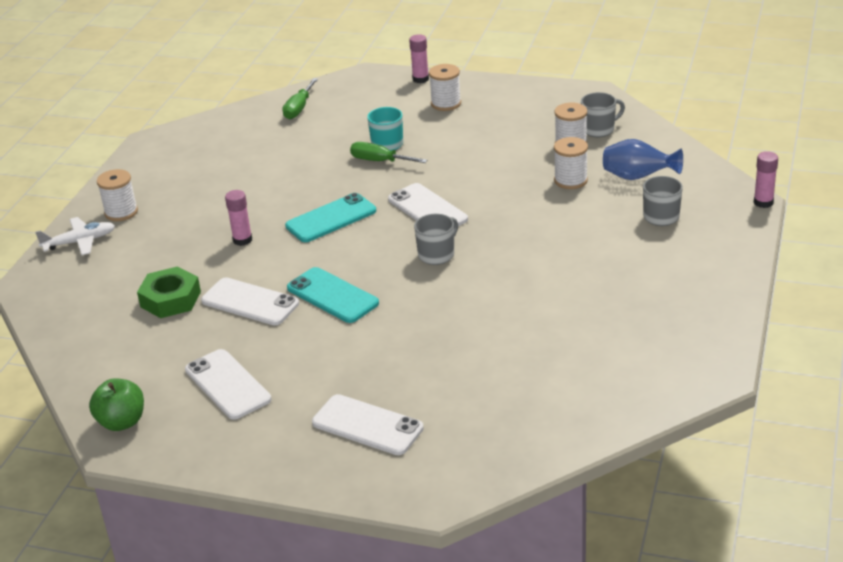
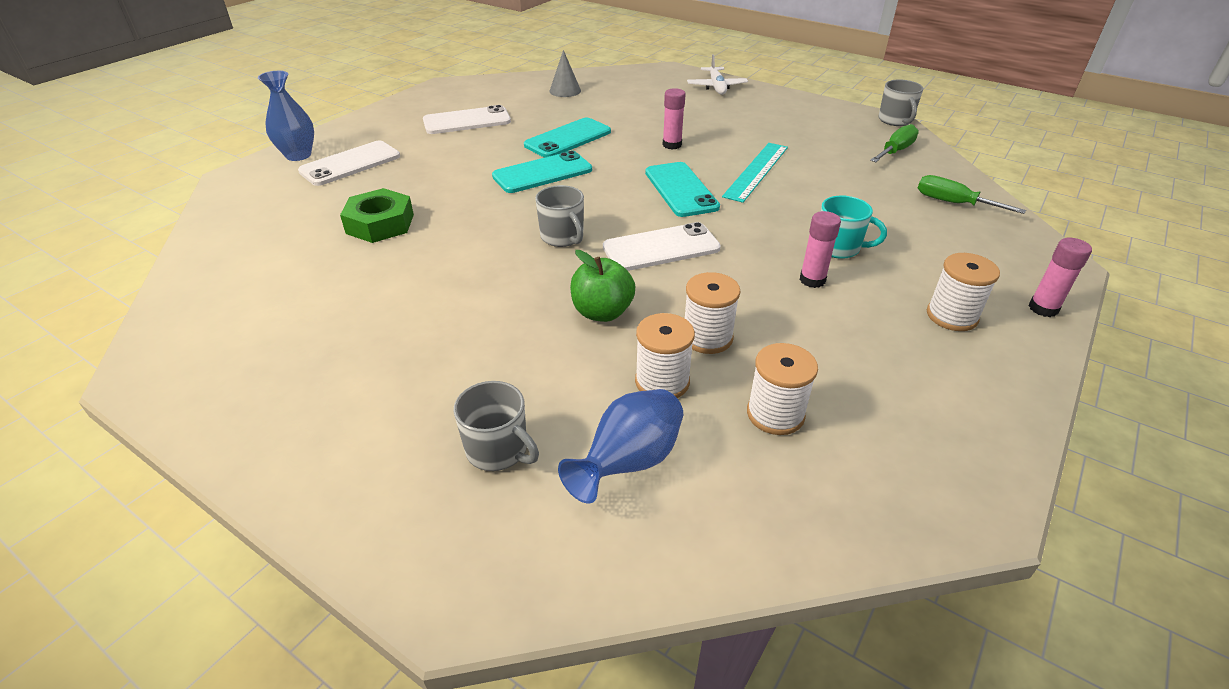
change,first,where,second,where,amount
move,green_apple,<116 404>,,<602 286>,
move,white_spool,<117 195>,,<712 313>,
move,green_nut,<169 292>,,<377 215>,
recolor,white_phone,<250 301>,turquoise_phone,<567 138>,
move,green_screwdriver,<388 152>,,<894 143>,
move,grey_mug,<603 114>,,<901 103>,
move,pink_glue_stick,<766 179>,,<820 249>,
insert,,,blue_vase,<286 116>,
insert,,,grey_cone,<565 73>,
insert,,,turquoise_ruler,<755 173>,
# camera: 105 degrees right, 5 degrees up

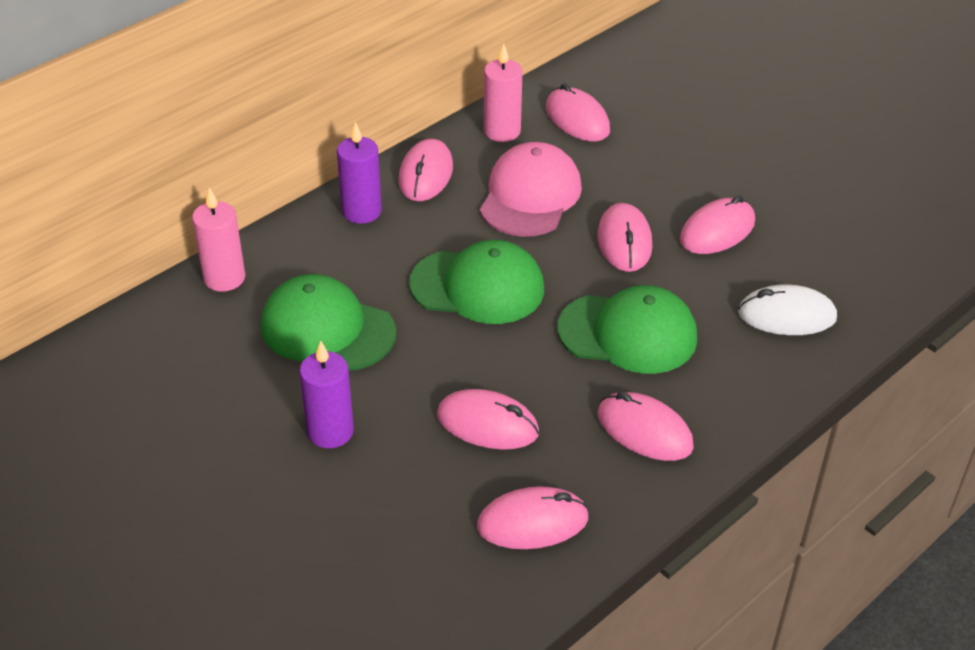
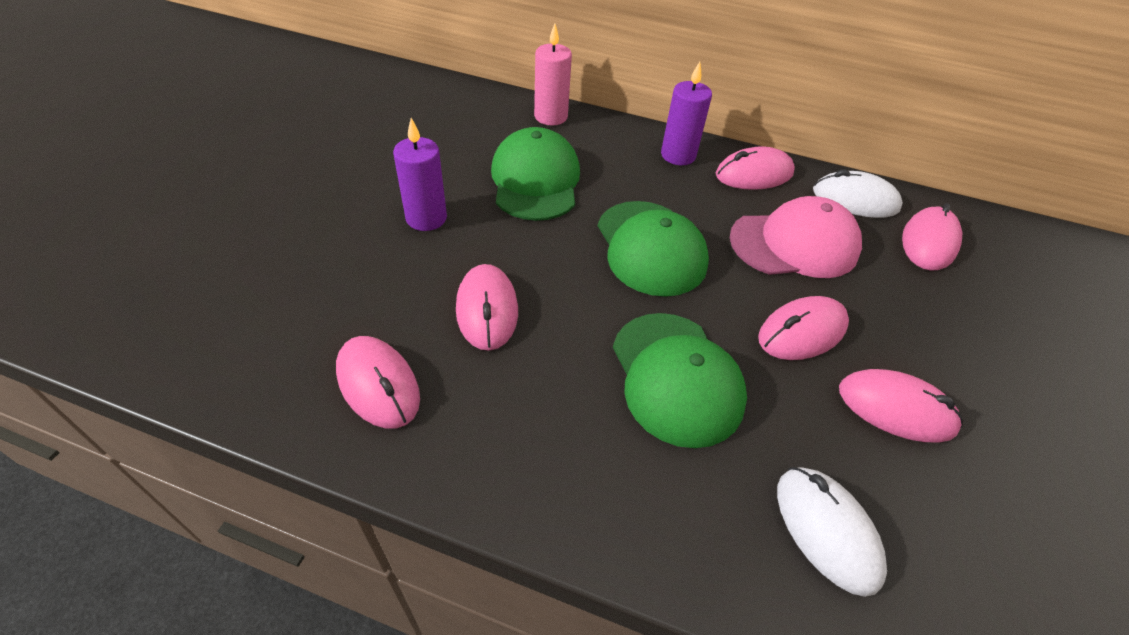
change,first,where,second,where,amount
replace,pink_candle,<503 93>,white_mouse,<858 194>,
delete,pink_mouse,<645 426>,,,
# camera: 60 degrees right, 5 degrees up

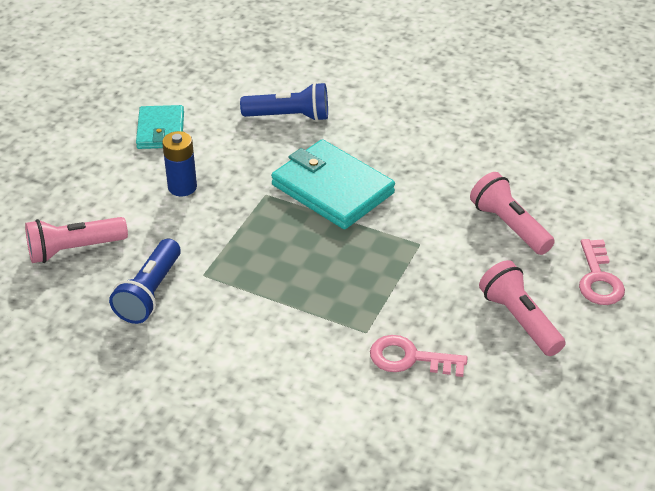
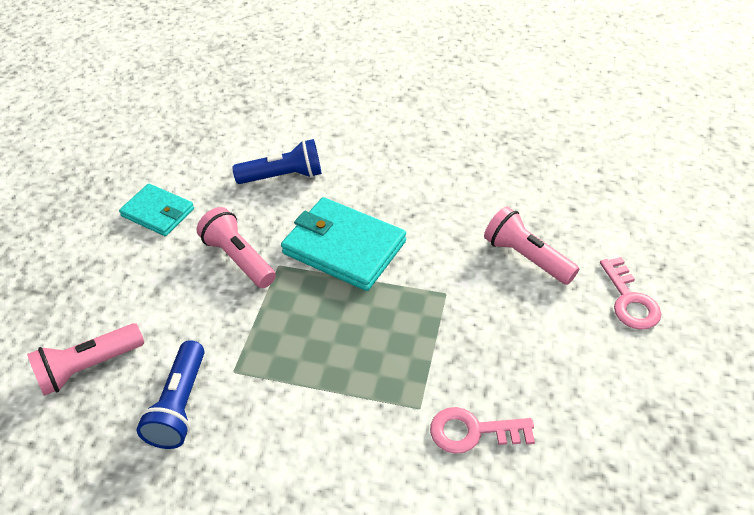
change,first,where,second,where,amount
rotate,turquoise_wallet,<160 127>,,<156 210>,45 degrees counterclockwise
delete,blue_battery,<179 163>,,,
move,pink_flashlight,<522 308>,,<236 247>,
# camera: 10 degrees left, 5 degrees up

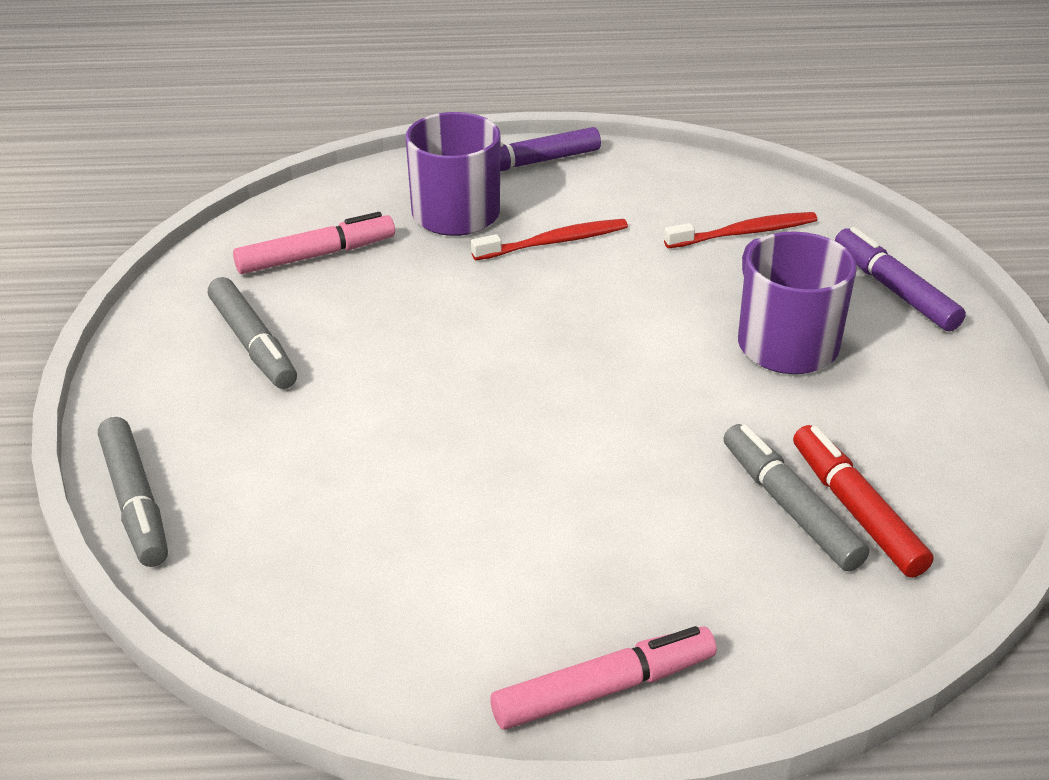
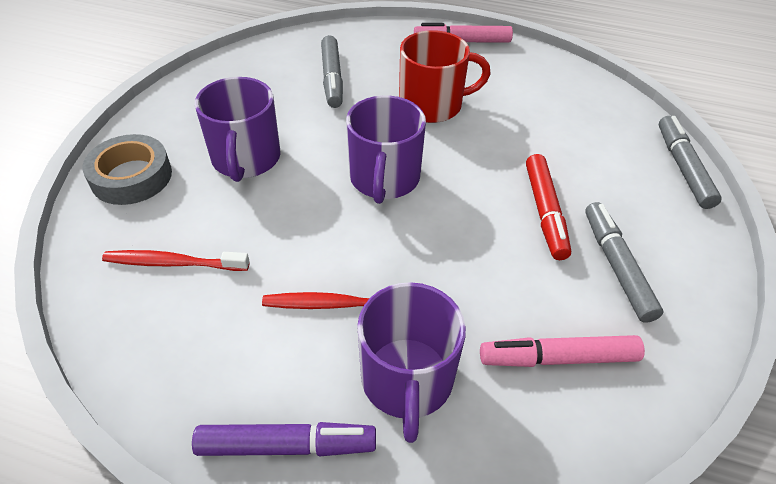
change,first,where,second,where,amount
move,red_marker,<863 501>,,<548 207>,
replace,purple_marker,<900 279>,grey_tape,<127 169>,
insert,,,purple_mug,<386 149>,
insert,,,red_mug,<445 76>,
# camera: 160 degrees left, 10 degrees up

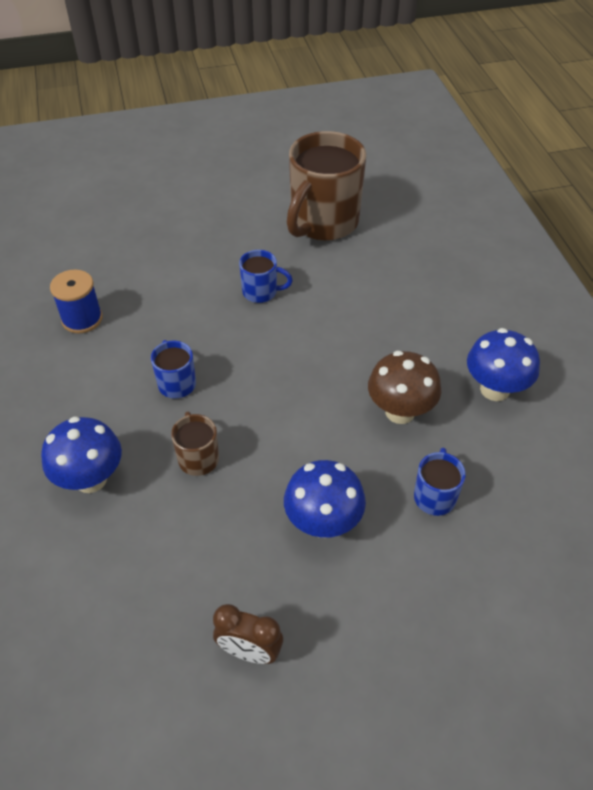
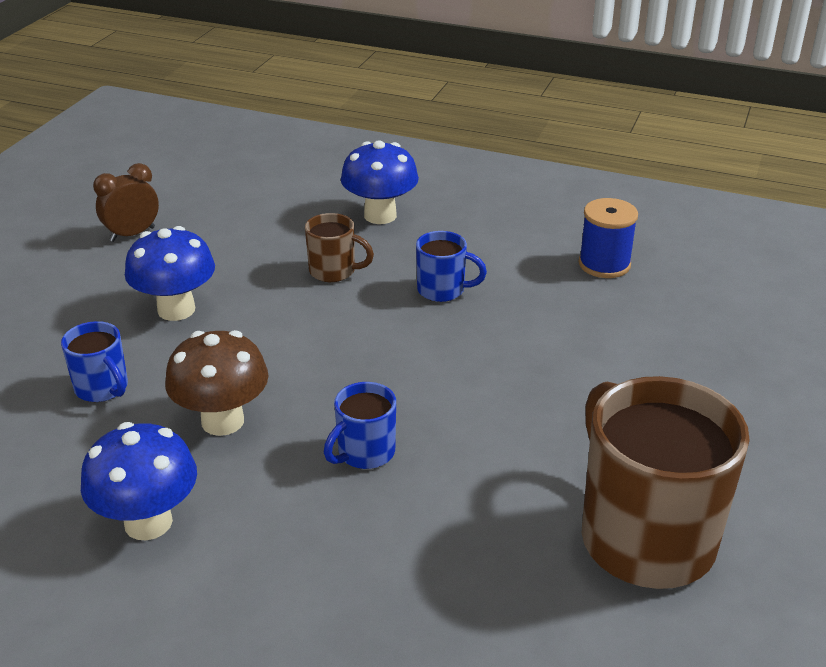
change,first,where,second,where,amount
move,blue_mug,<266 276>,,<360 425>,
# camera: 125 degrees right, 15 degrees down

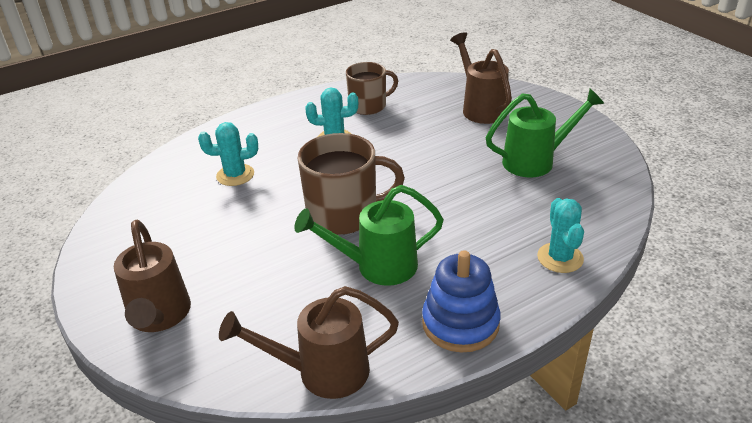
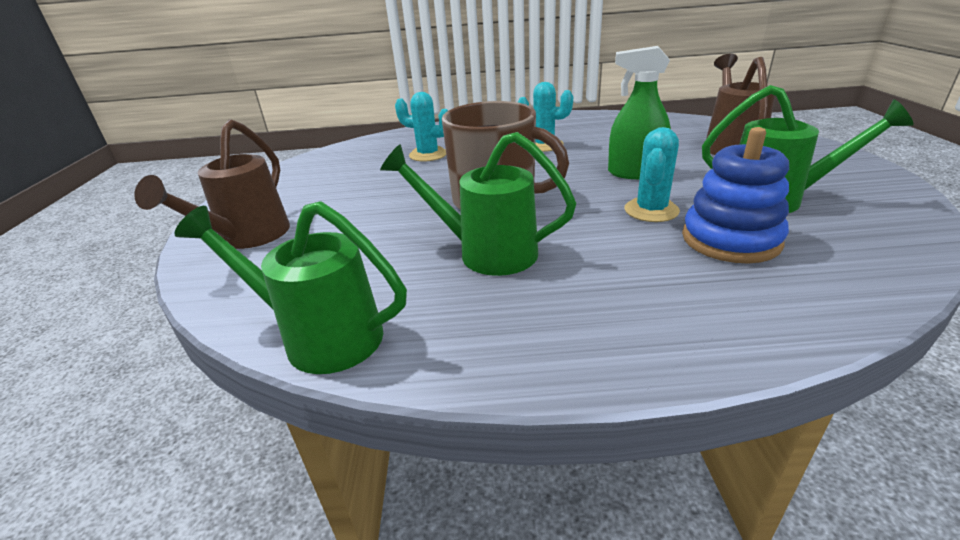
change,first,where,second,where,amount
recolor,brown_watering_can,<309 342>,green_watering_can,<290 287>,
delete,brown_mug,<372 88>,,,
move,blue_stacking_toy,<461 301>,,<735 195>,
move,turquoise_cactus,<560 235>,,<652 174>,
insert,,,green_spray_bottle,<639 112>,
# camera: 30 degrees right, 5 degrees down

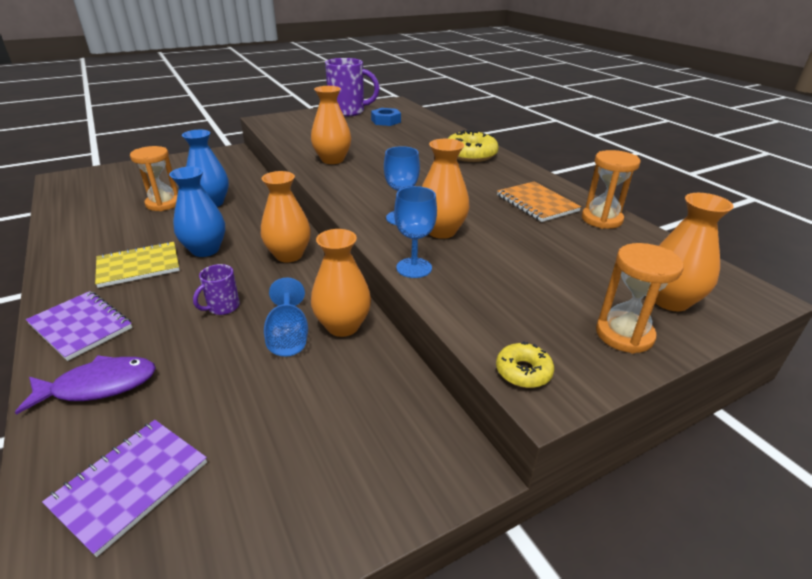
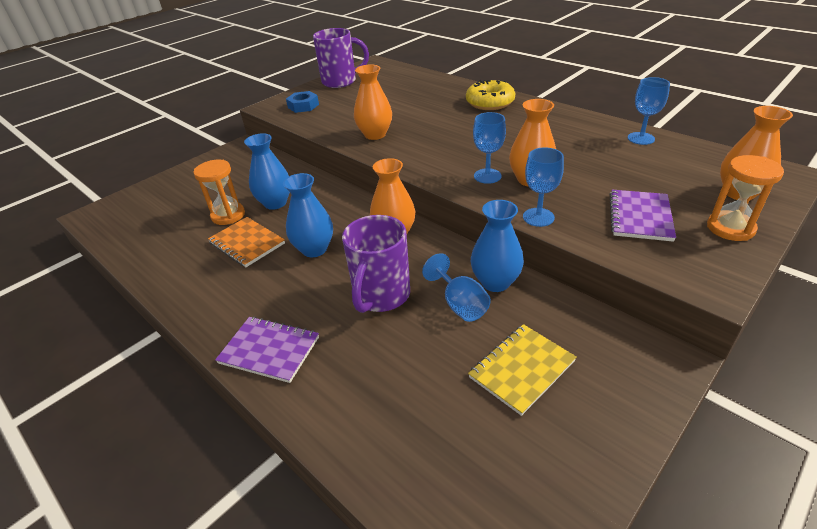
change,first,where,second,where,amount
delete,purple_fish,<85 385>,,,
move,purple_notebook,<124 488>,,<642 216>,
move,yellow_notebook,<137 264>,,<522 370>,
resize,purple_mug,<216 289>,,<376 264>,x2.04
recolor,orange_vase,<341 283>,blue_vase,<497 246>,
move,blue_nut,<386 117>,,<302 102>,
delete,yellow_donut,<525 364>,,,
move,orange_notebook,<539 201>,,<246 242>,
replace,orange_hourglass,<611 189>,blue_goblet,<649 111>,
# camera: 15 degrees left, 5 degrees up

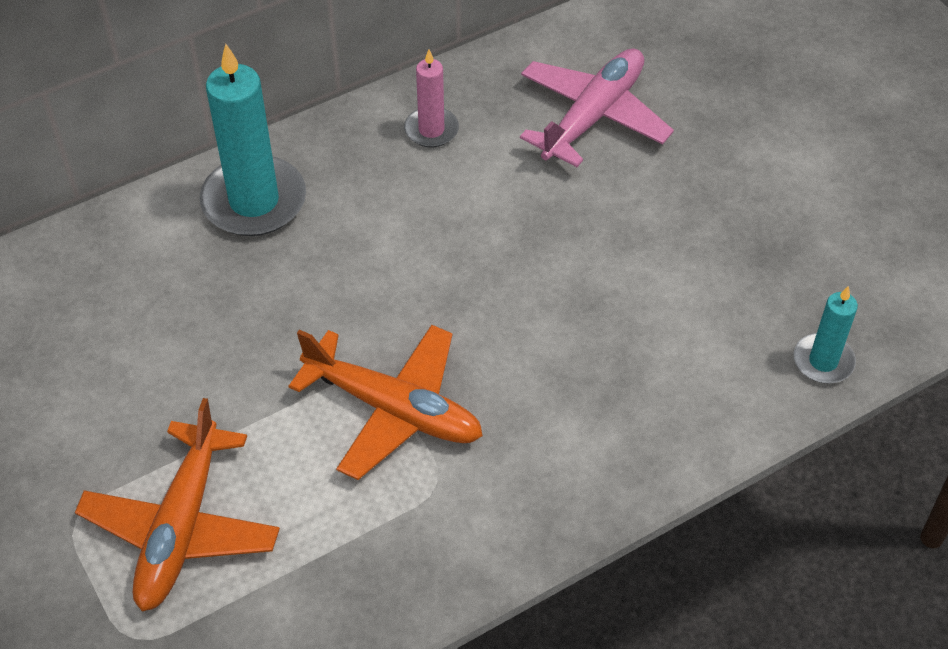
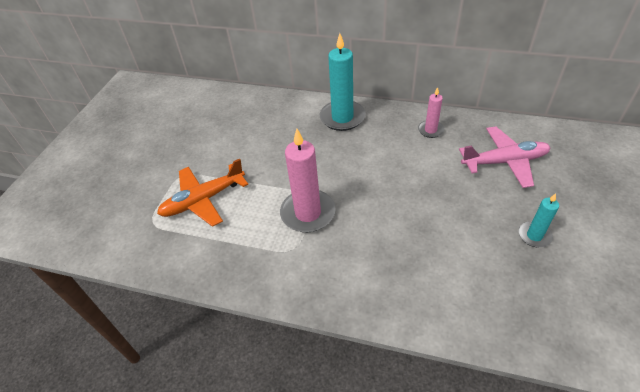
change,first,where,second,where,amount
replace,orange_plane,<385 402>,pink_candle,<308 180>,
move,turquoise_candle,<826 334>,,<538 220>,
# camera: 50 degrees right, 5 degrees down

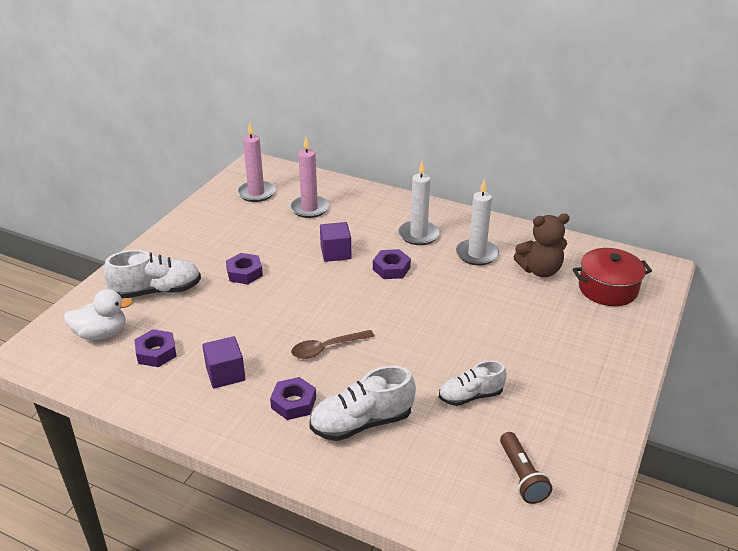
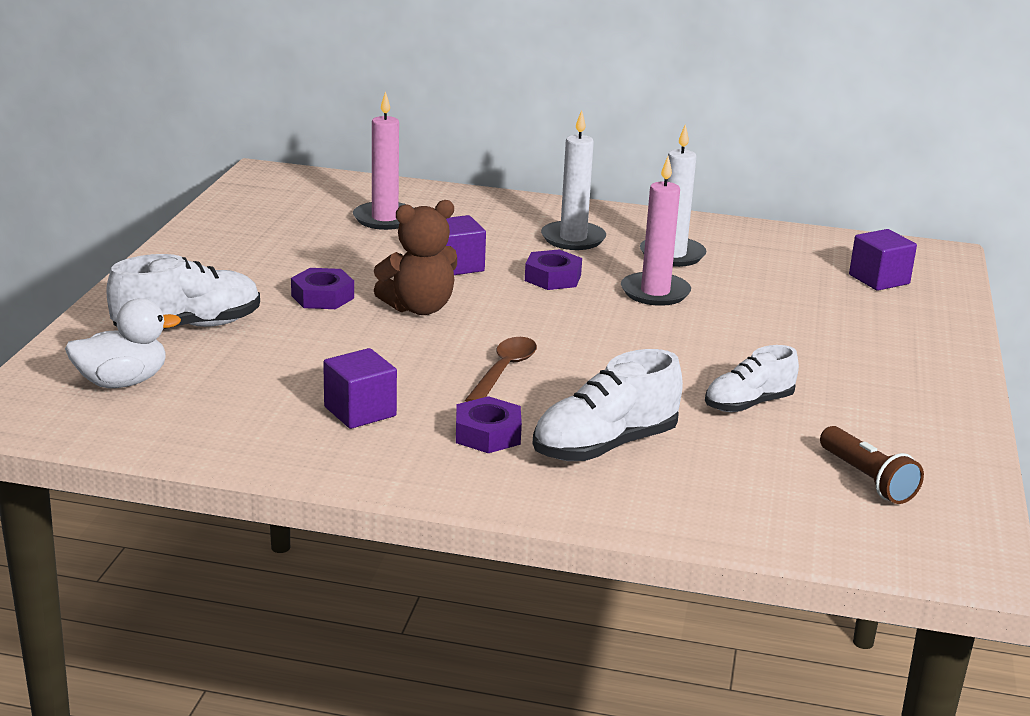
change,first,where,second,where,amount
delete,purple_nut,<155 348>,,,
move,pink_candle,<256 162>,,<656 231>,
rotate,brown_spoon,<332 344>,,<501 369>,150 degrees clockwise
move,brown_teddy_bear,<542 245>,,<415 257>,
replace,red_pot,<612 277>,purple_cube,<883 260>,
# camera: 15 degrees left, 10 degrees down

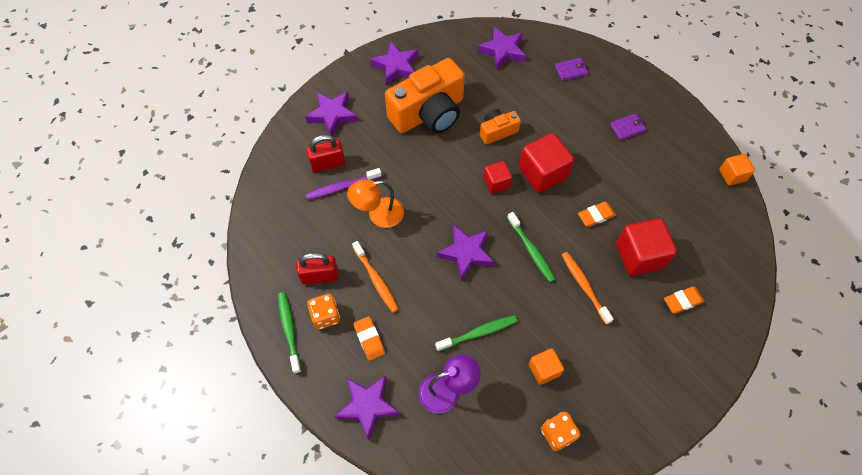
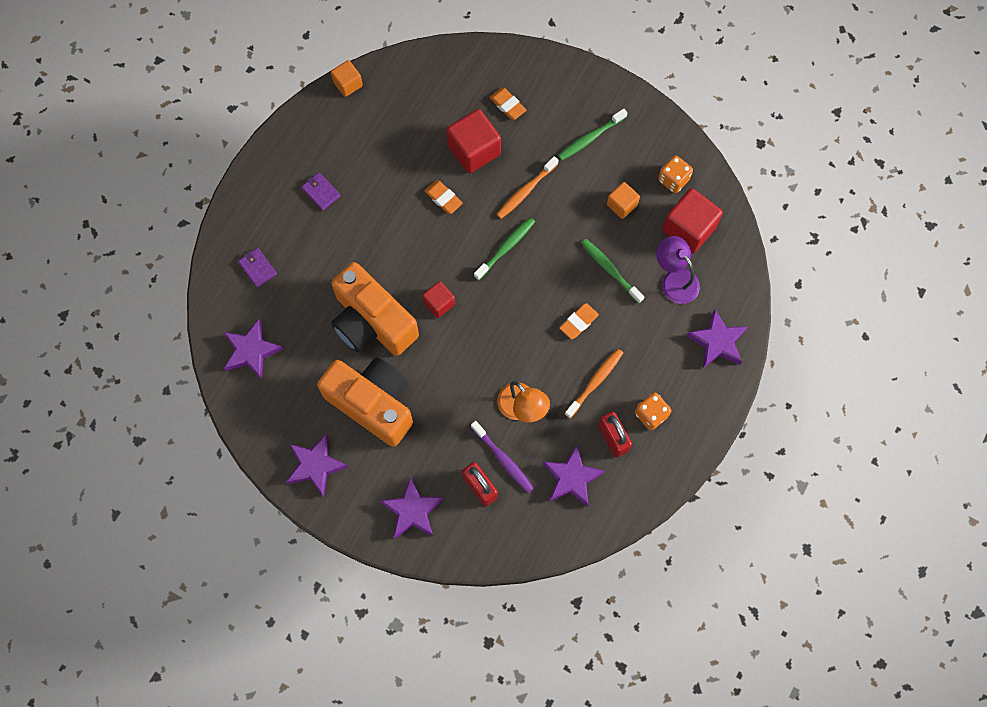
change,first,where,second,where,amount
move,green_toothbrush,<289 333>,,<592 135>,
move,orange_eraser,<369 338>,,<579 321>,
move,purple_star,<465 252>,,<574 476>,
resize,orange_camera,<500 127>,,<375 309>,x2.04
move,red_cube,<546 163>,,<692 220>,
# camera: 110 degrees left, 10 degrees up

